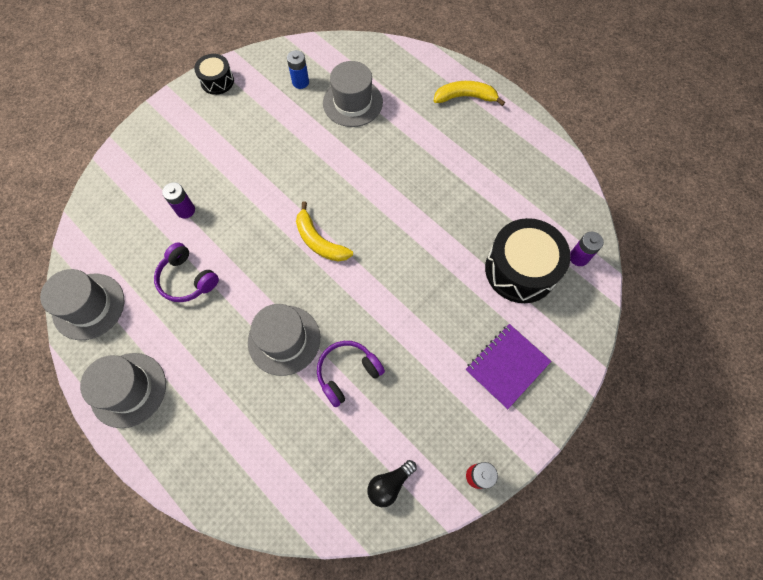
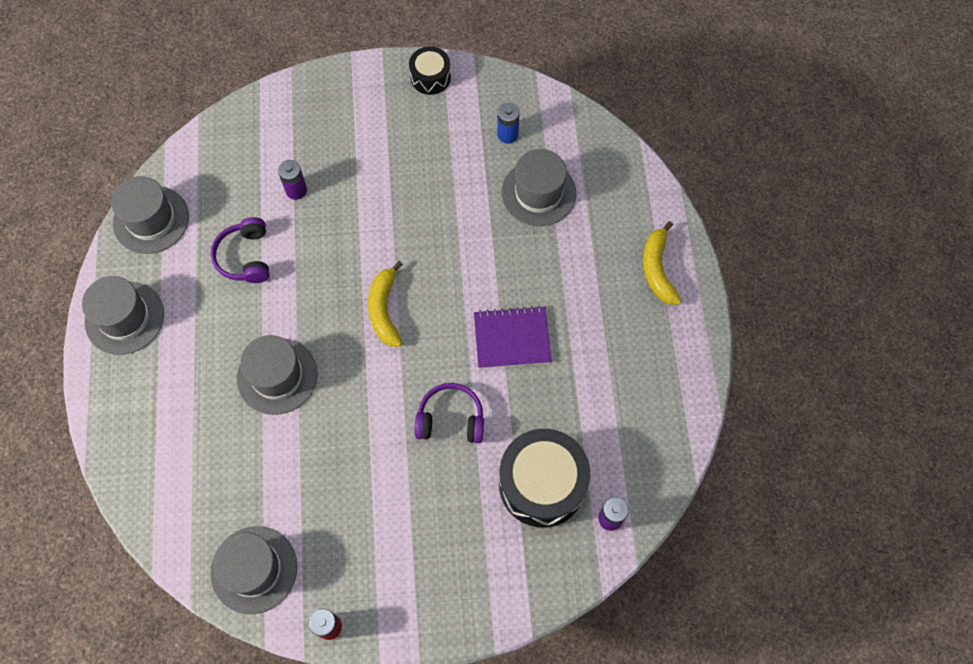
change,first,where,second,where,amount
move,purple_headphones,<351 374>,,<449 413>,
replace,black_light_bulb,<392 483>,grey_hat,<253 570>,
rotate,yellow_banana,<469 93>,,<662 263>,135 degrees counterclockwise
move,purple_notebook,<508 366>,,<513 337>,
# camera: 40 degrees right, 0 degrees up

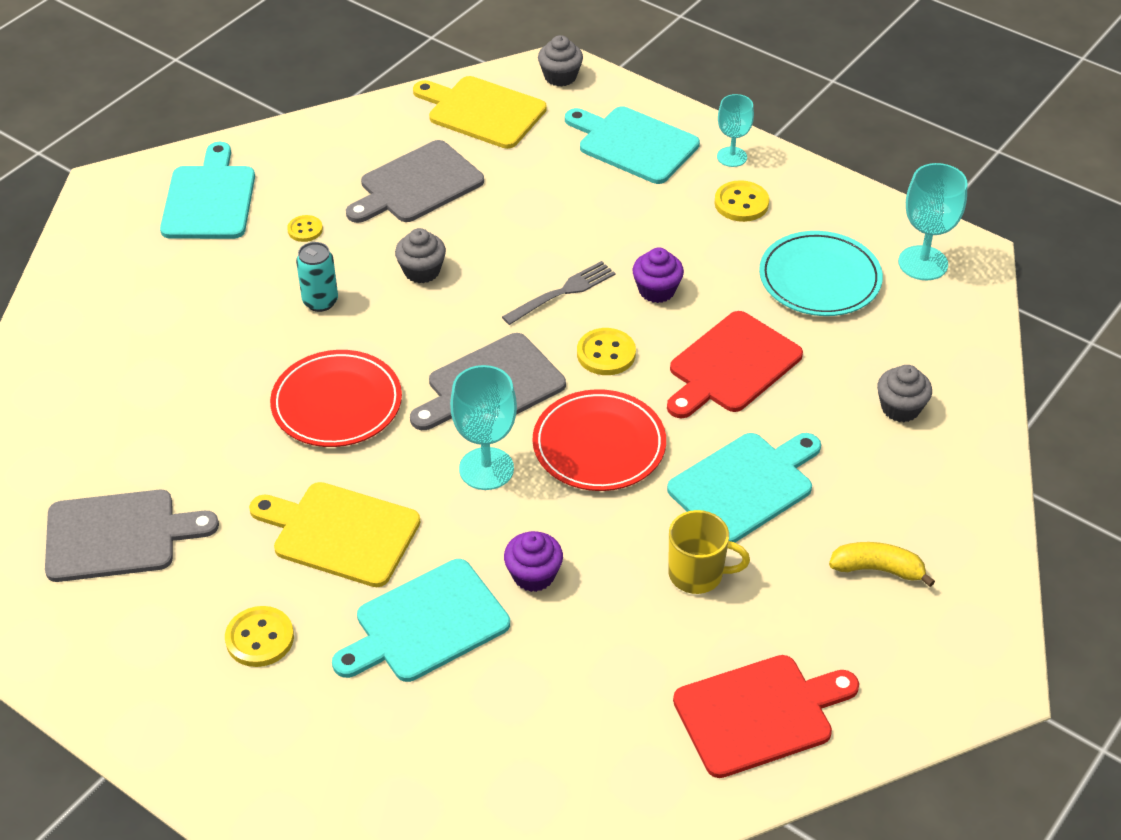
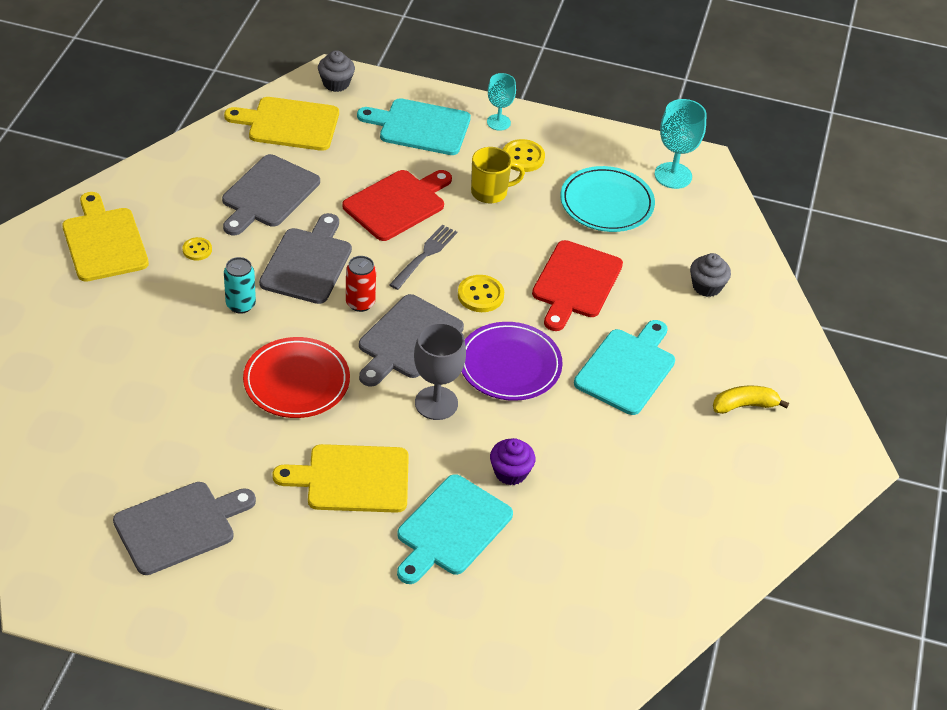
change,first,where,second,where,amount
recolor,turquoise_cutting_board,<207 190>,yellow_cutting_board,<105 237>,
delete,yellow_button,<259 636>,,,
replace,grey_cupcake,<420 255>,grey_cutting_board,<305 258>,
recolor,turquoise_goblet,<483 427>,grey_goblet,<440 371>,
recolor,red_plate,<599 440>,purple_plate,<512 361>,
delete,purple_cupcake,<658 275>,,,
move,yellow_mug,<709 552>,,<498 175>,
move,red_cutting_board,<766 716>,,<397 205>,
insert,,,red_can,<361 284>,
# camera: 25 degrees left, 0 degrees up

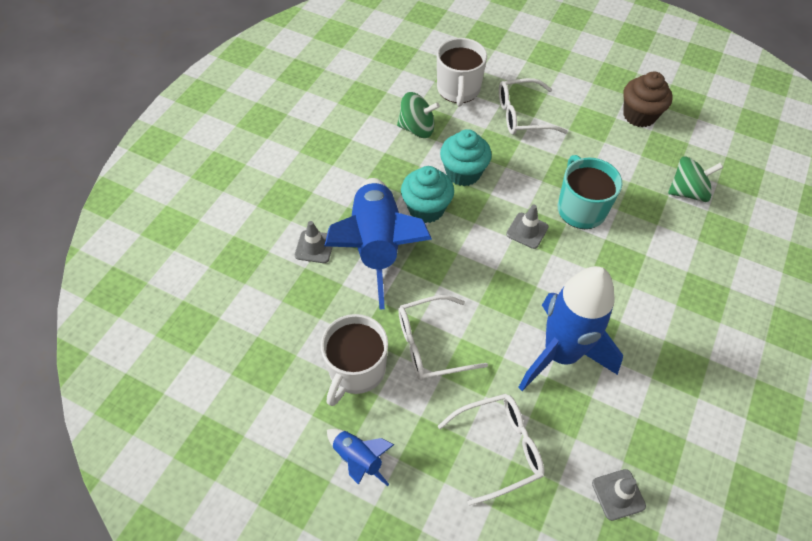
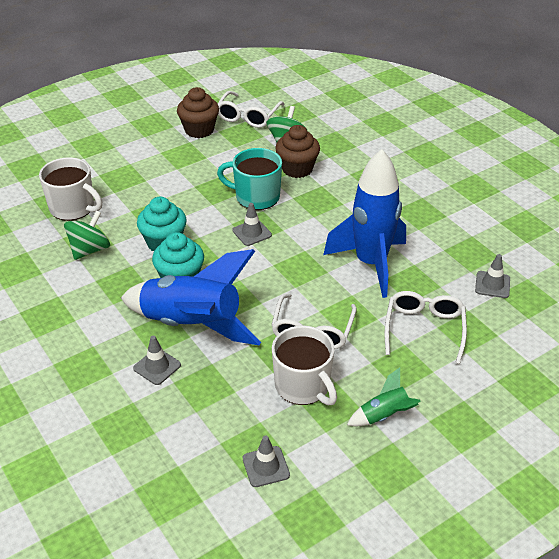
change,first,where,second,where,amount
recolor,blue_rocket,<361 457>,green_rocket,<384 396>,
move,white_glasses,<533 106>,,<251 109>,
insert,,,grey_traffic_cone,<266 461>,
insert,,,brown_cupcake,<297 151>,
# camera: 60 degrees left, 15 degrees down

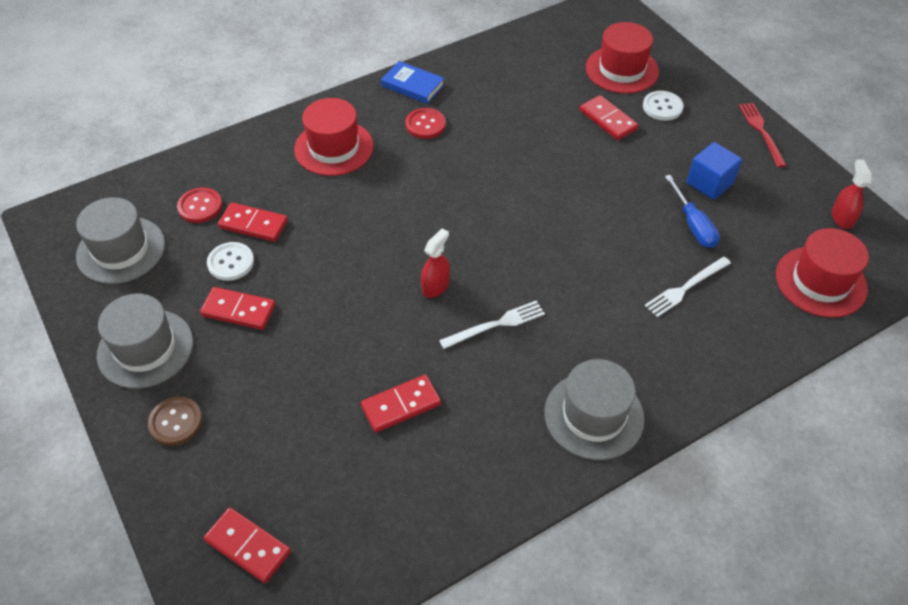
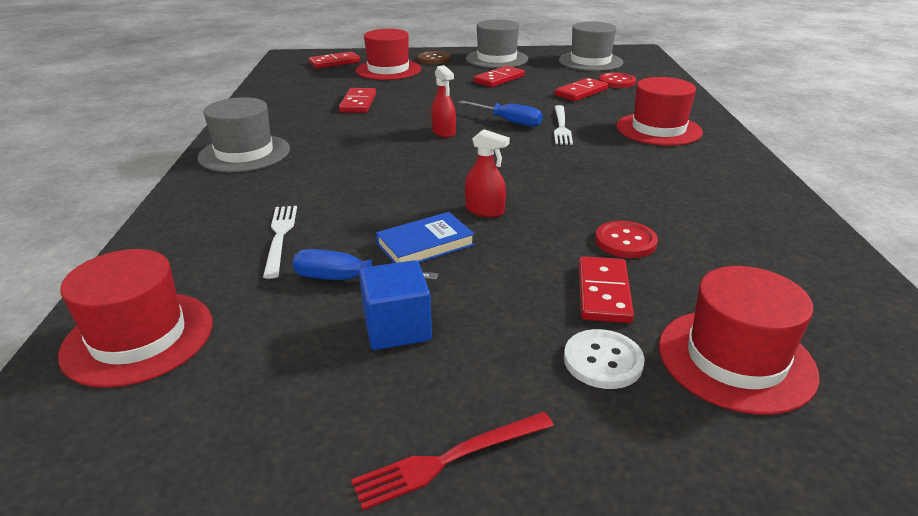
change,first,where,second,where,amount
delete,white_button,<230 261>,,,
move,blue_book,<412 82>,,<425 237>,
move,red_button,<425 123>,,<626 239>,
move,white_fork,<492 324>,,<563 125>,
rotate,red_domino,<609 117>,,<606 289>,75 degrees counterclockwise
rotate,red_fork,<763 135>,,<452 461>,135 degrees clockwise
move,red_spray_bottle,<852 194>,,<487 173>,
insert,,,red_hat,<388 54>,
insert,,,blue_screwdriver,<500 114>,
# camera: 120 degrees right, 20 degrees down

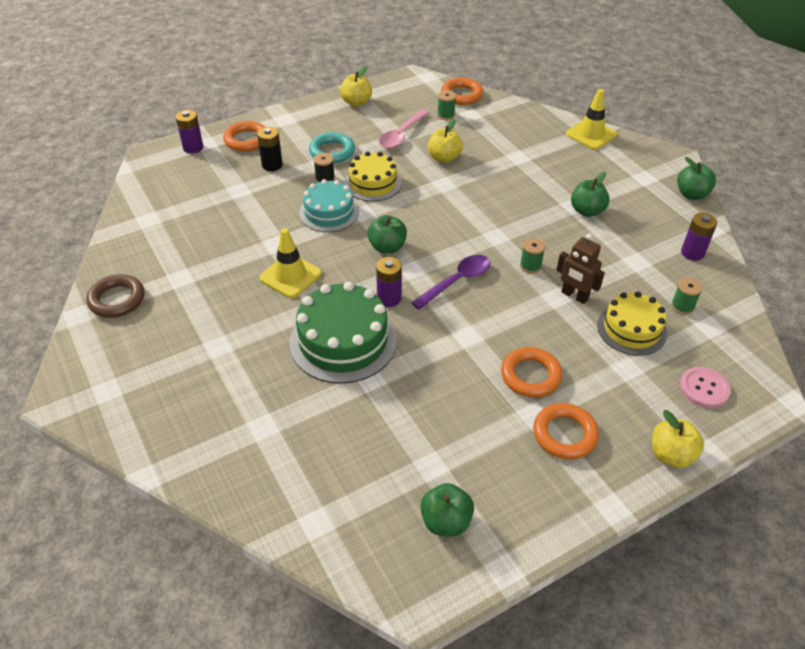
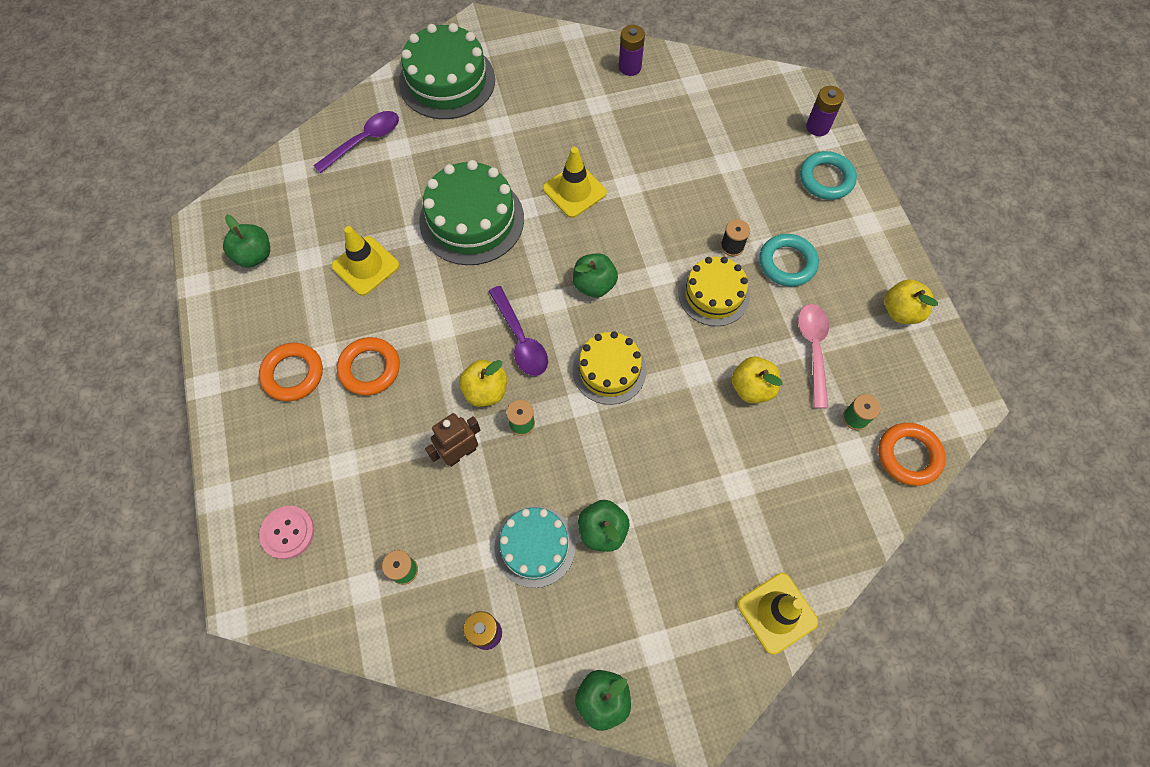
change,first,where,second,where,amount
delete,brown_ring,<115 296>,,,
recolor,orange_ring,<244 136>,turquoise_ring,<828 175>,
delete,black_battery,<270 149>,,,
move,turquoise_cake,<329 205>,,<535 547>,
move,purple_battery,<389 282>,,<632 50>,
rotate,pink_spoon,<404 128>,,<813 356>,45 degrees clockwise
move,yellow_cake,<632 324>,,<610 368>,
move,yellow_apple,<678 439>,,<483 383>,
insert,,,purple_spoon,<356 142>,
insert,,,yellow_traffic_cone,<365 261>,
insert,,,green_cake,<447 71>,
# camera: 105 degrees right, 20 degrees up

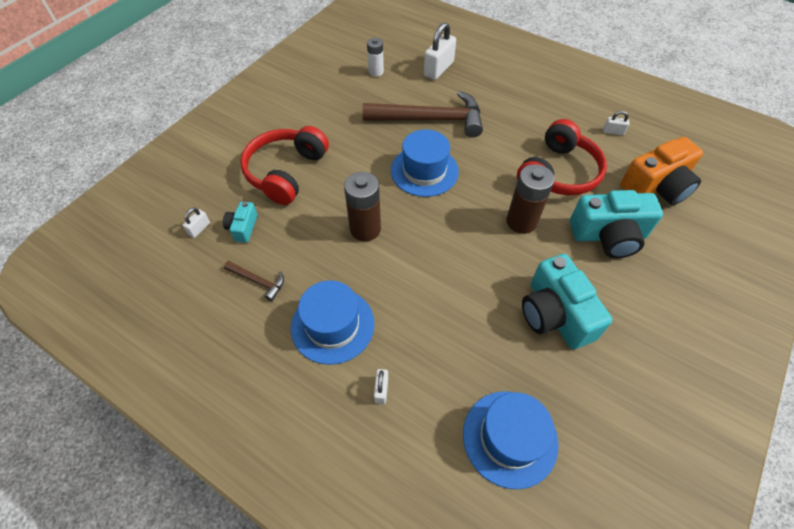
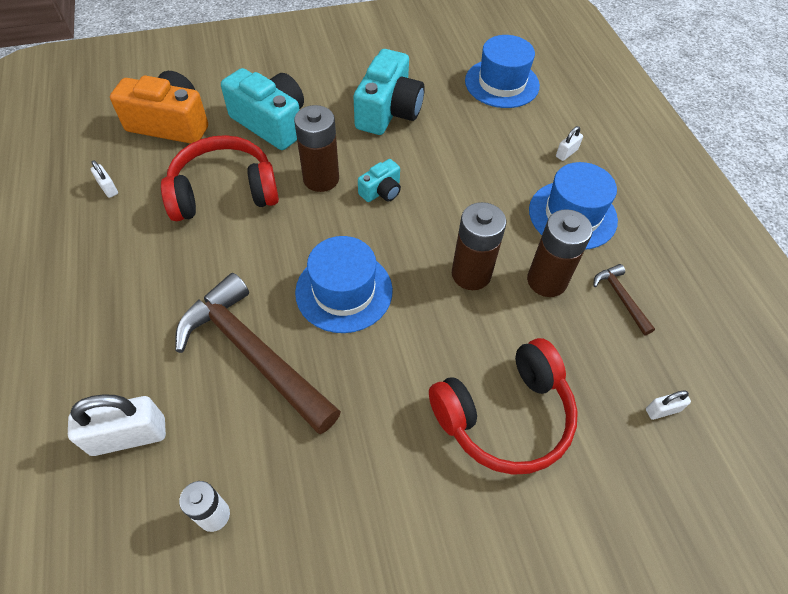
change,first,where,second,where,amount
move,turquoise_camera,<240 222>,,<379 180>,
insert,,,brown_battery,<560 253>,
# camera: 140 degrees left, 0 degrees up

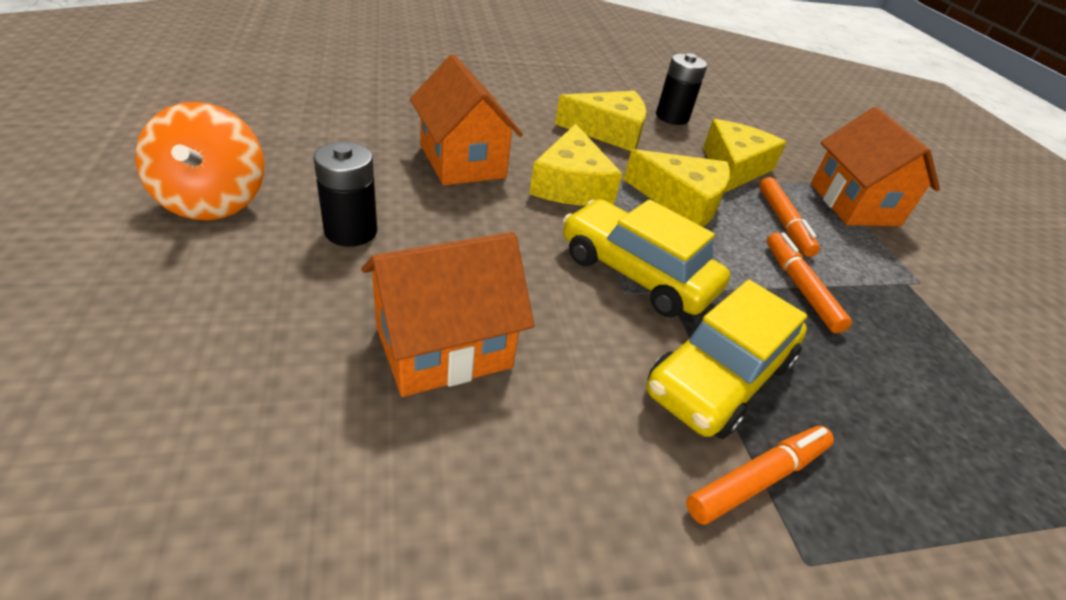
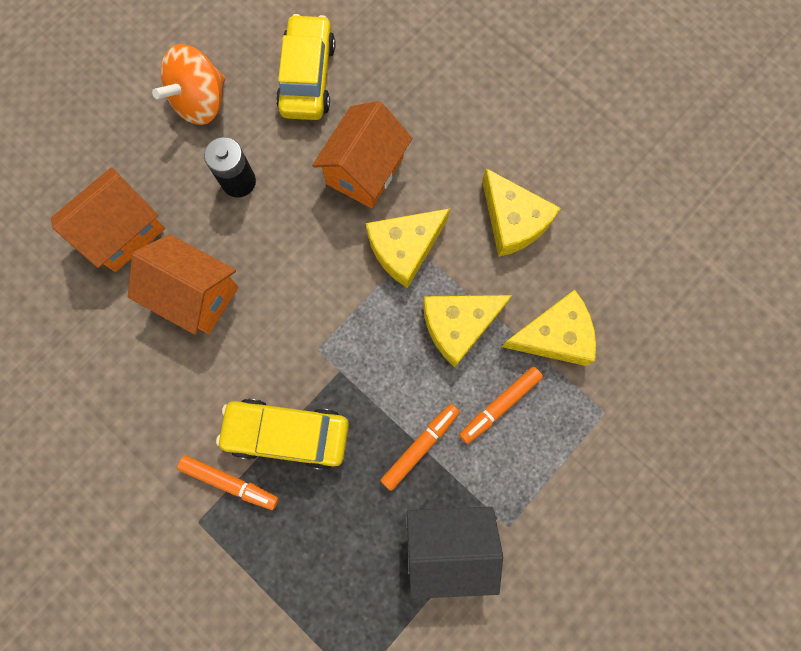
change,first,where,second,where,amount
move,yellow_car,<646 258>,,<305 67>,
rotate,yellow_cheese,<677 188>,,<467 331>,75 degrees clockwise
delete,black_battery,<681 89>,,,
move,orange_house,<875 166>,,<108 219>,
insert,,,black_house,<455 553>,
# camera: 60 degrees right, 35 degrees up

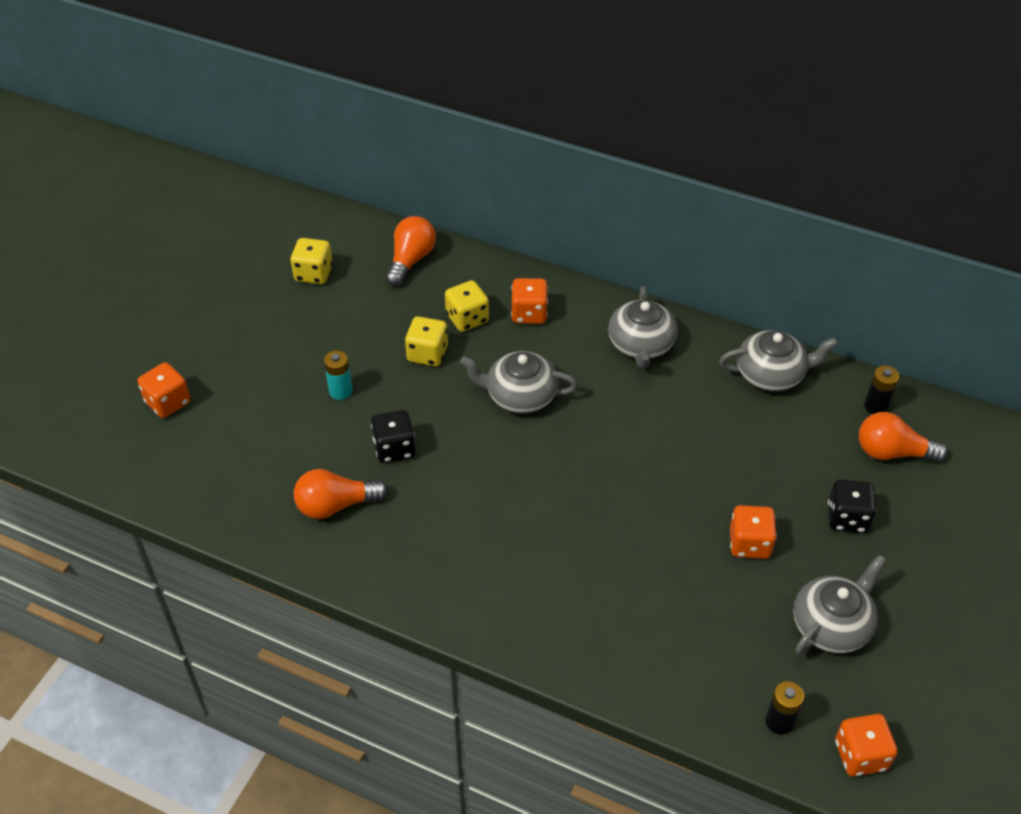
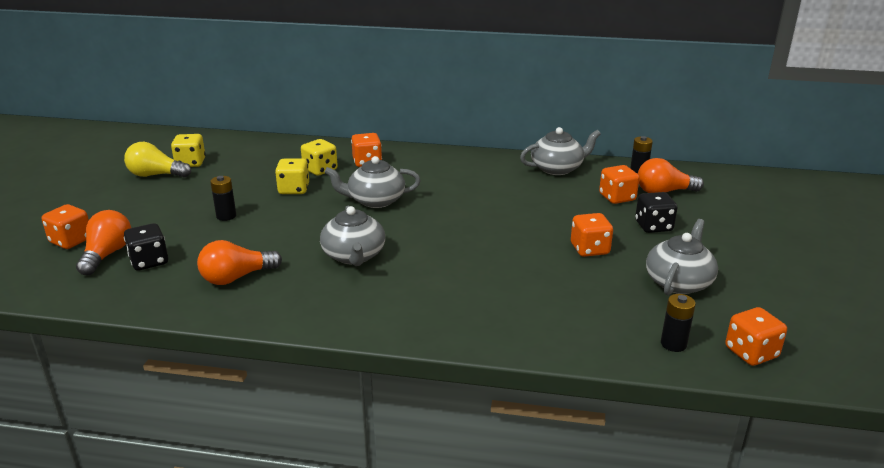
change,first,where,second,where,amount
recolor,turquoise_battery,<338 375>,black_battery,<223 198>,
move,black_dice,<393 436>,,<146 246>,
move,orange_light_bulb,<411 251>,,<103 243>,
move,grey_teapot,<642 327>,,<352 236>,
insert,,,yellow_light_bulb,<157 159>,
insert,,,orange_dice,<619 184>,
# camera: 15 degrees left, 20 degrees down

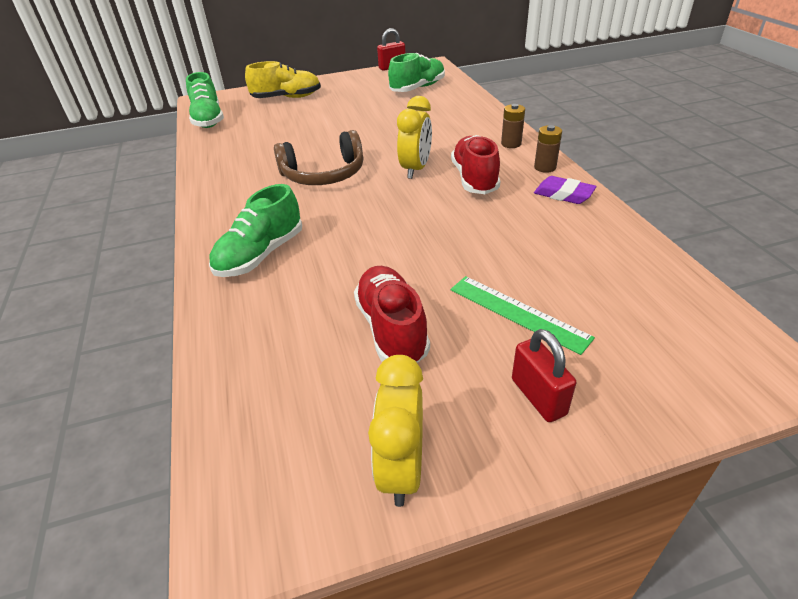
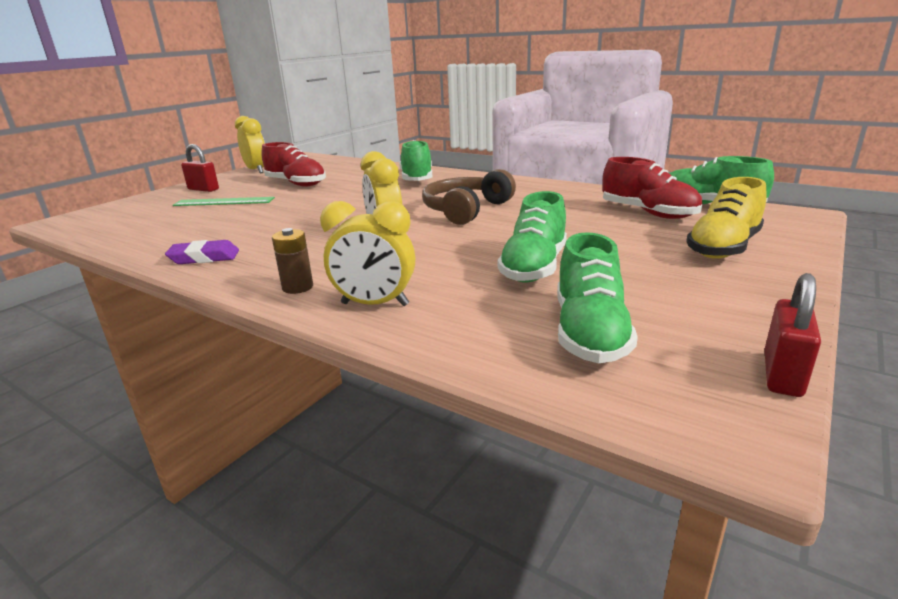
change,first,where,second,where,amount
move,red_shoe,<475 164>,,<652 188>,
delete,brown_battery,<548 149>,,,
insert,,,yellow_clock,<367 253>,
insert,,,green_shoe,<532 236>,
# camera: 140 degrees right, 15 degrees down

